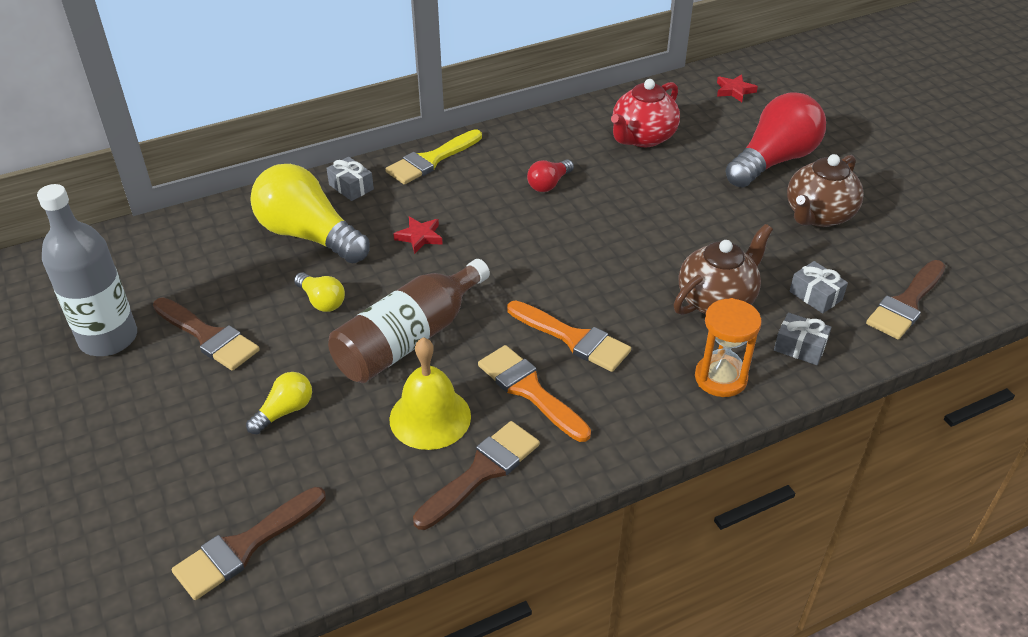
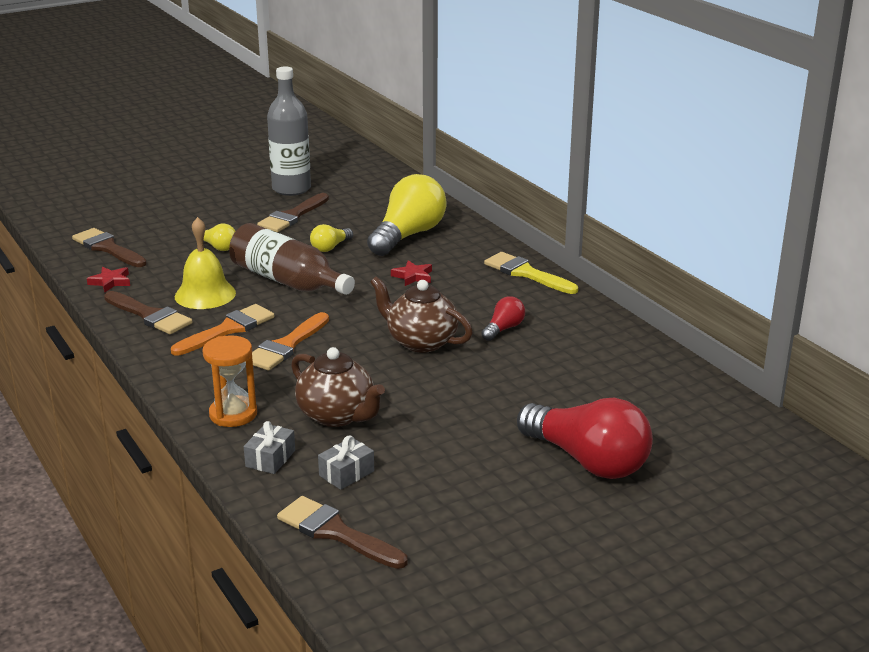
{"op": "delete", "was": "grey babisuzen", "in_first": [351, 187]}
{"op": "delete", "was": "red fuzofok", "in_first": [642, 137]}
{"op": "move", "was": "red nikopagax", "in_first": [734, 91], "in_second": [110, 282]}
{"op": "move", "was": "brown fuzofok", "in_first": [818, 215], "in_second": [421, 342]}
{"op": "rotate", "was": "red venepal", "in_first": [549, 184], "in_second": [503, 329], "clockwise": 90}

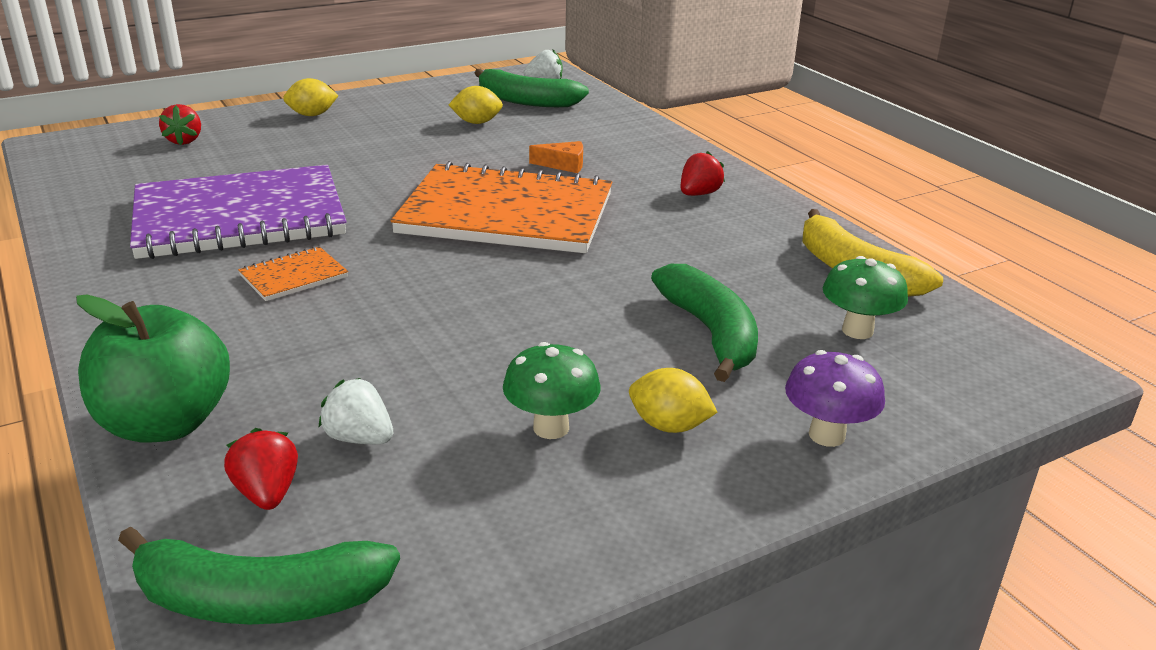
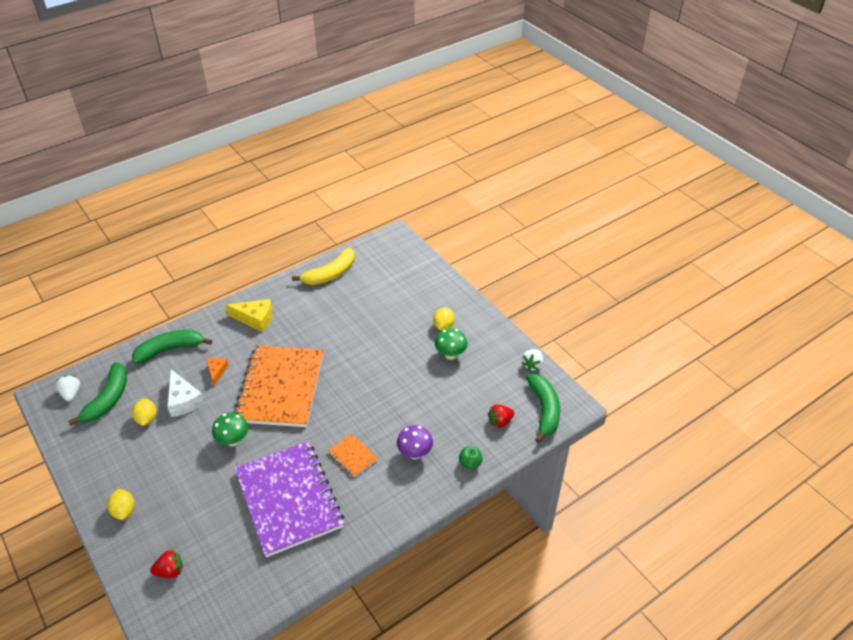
{"op": "insert", "now": "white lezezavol", "in_second": [183, 400]}
{"op": "move", "was": "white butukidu", "in_first": [359, 438], "in_second": [532, 365]}
{"op": "move", "was": "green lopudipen", "in_first": [710, 333], "in_second": [170, 349]}
{"op": "move", "was": "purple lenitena", "in_first": [826, 435], "in_second": [415, 453]}
{"op": "move", "was": "green lenitena", "in_first": [857, 331], "in_second": [233, 440]}
{"op": "replace", "was": "red butukidu", "now": "yellow lezezavol", "in_first": [699, 194], "in_second": [255, 319]}
{"op": "resize", "was": "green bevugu", "in_first": [166, 423], "in_second": [470, 463], "ratio": 0.45}

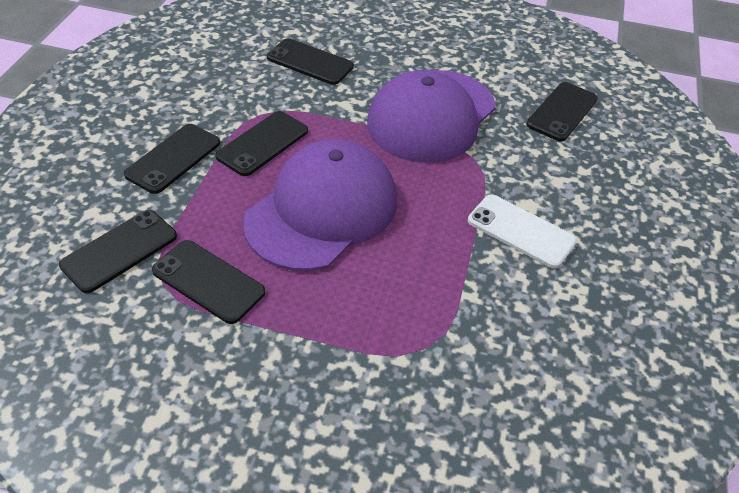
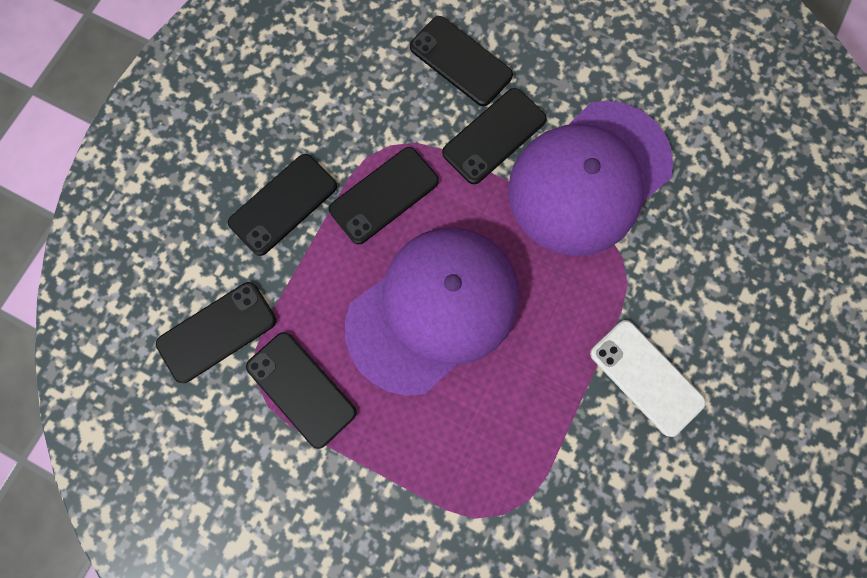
{"op": "move", "was": "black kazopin", "in_first": [562, 112], "in_second": [494, 136]}

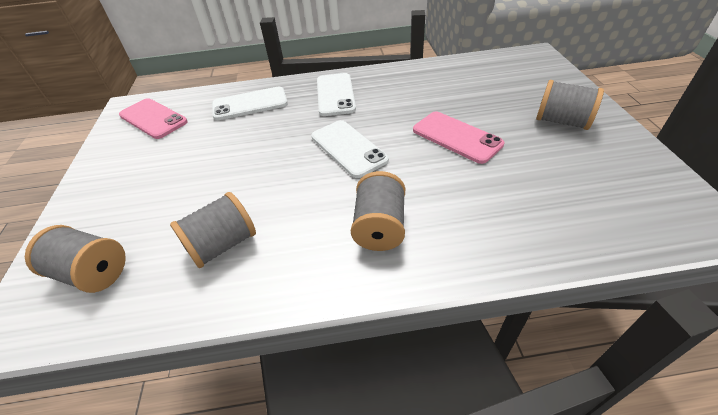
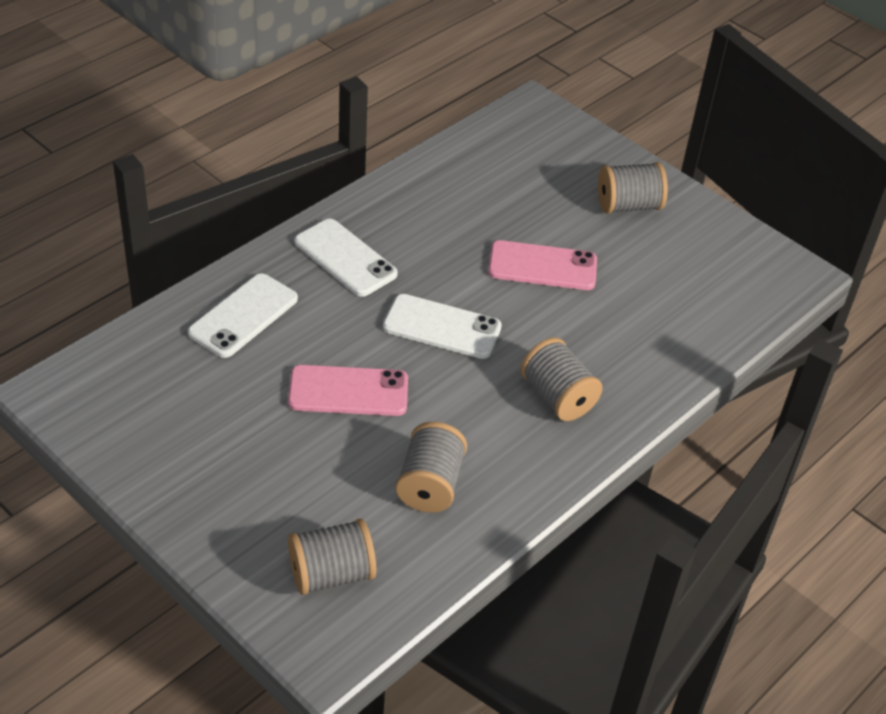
{"op": "move", "was": "pink kazopin", "in_first": [153, 119], "in_second": [348, 391]}

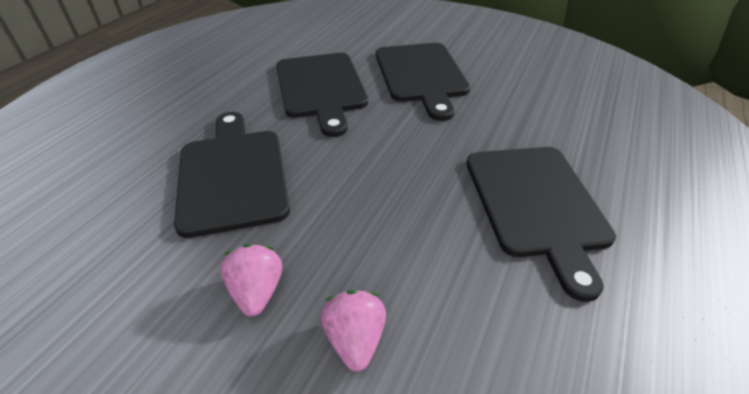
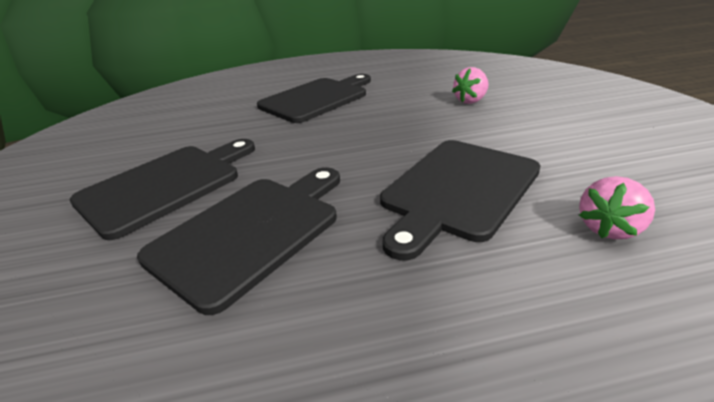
{"op": "move", "was": "pink butukidu", "in_first": [257, 291], "in_second": [608, 228]}

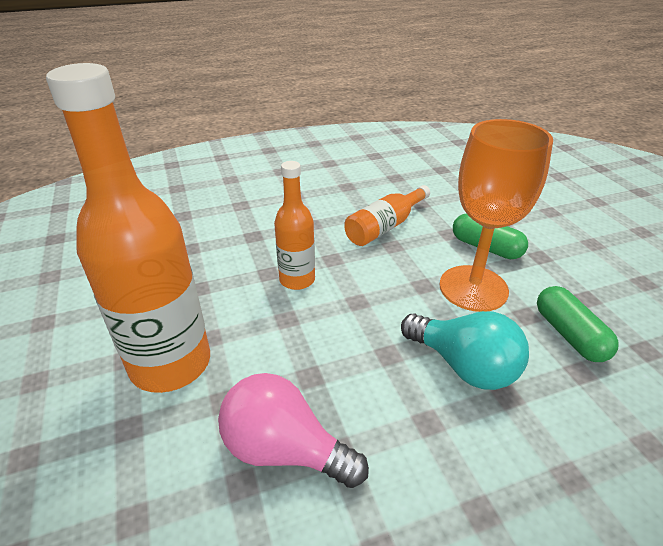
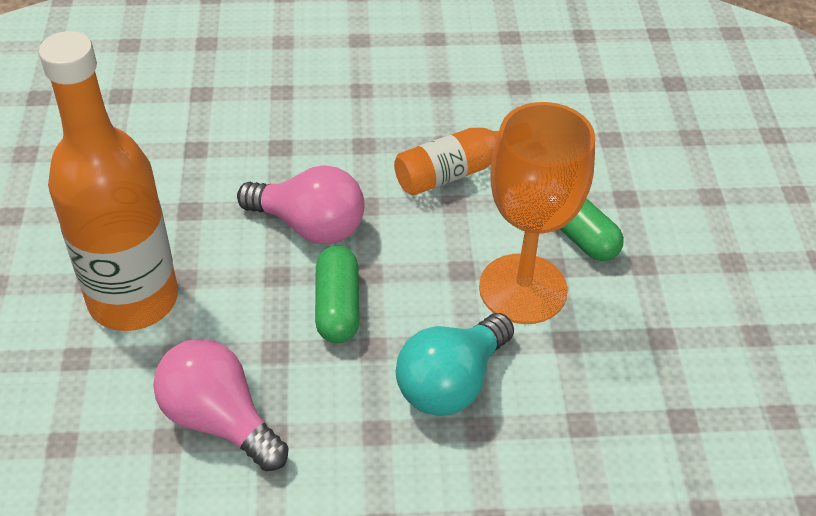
{"op": "move", "was": "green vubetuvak", "in_first": [569, 335], "in_second": [338, 306]}
{"op": "replace", "was": "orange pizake", "now": "pink venepal", "in_first": [297, 280], "in_second": [310, 226]}
{"op": "rotate", "was": "turquoise venepal", "in_first": [464, 366], "in_second": [451, 382], "clockwise": 75}

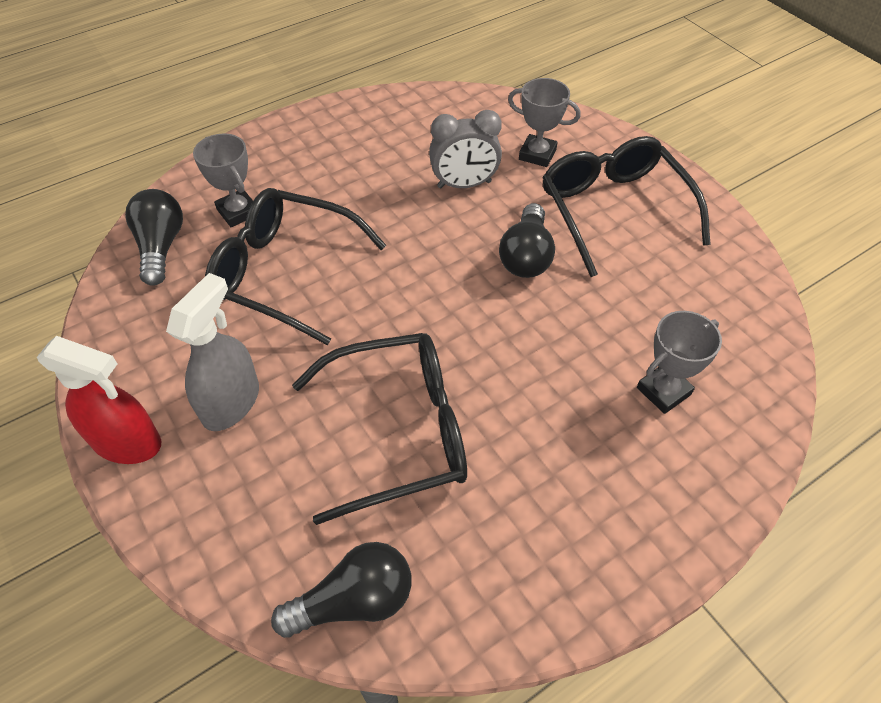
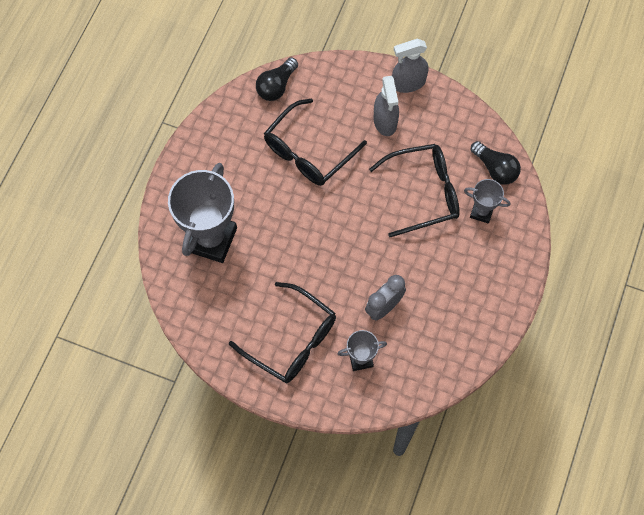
{"op": "delete", "was": "black venepal", "in_first": [526, 256]}
{"op": "recolor", "was": "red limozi", "now": "grey limozi", "in_first": [127, 442], "in_second": [408, 83]}
{"op": "resize", "was": "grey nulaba", "in_first": [663, 391], "in_second": [211, 239], "ratio": 2.05}

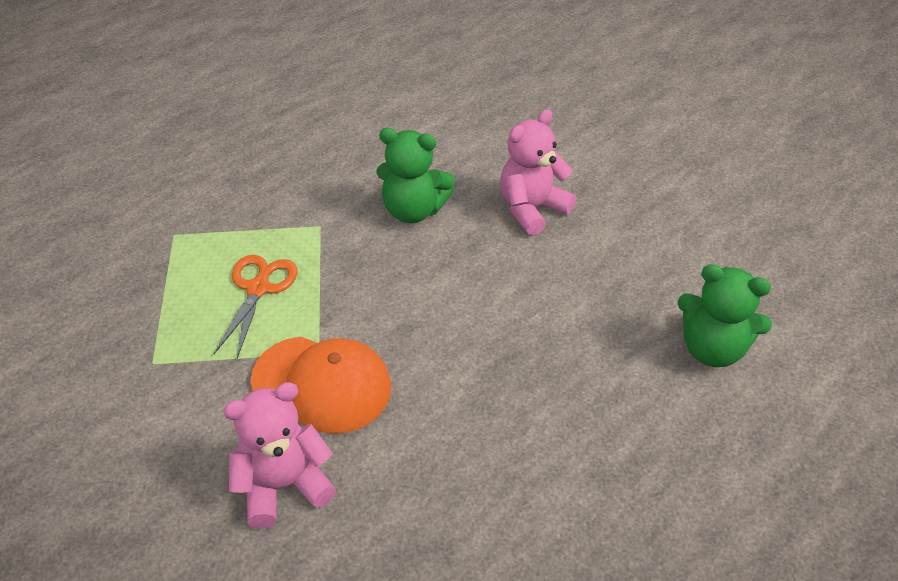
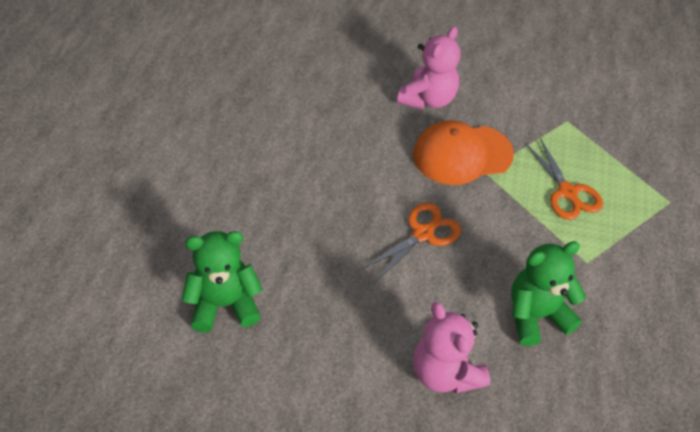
{"op": "insert", "now": "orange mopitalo", "in_second": [423, 233]}
{"op": "rotate", "was": "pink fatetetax", "in_first": [532, 209], "in_second": [445, 373], "clockwise": 135}

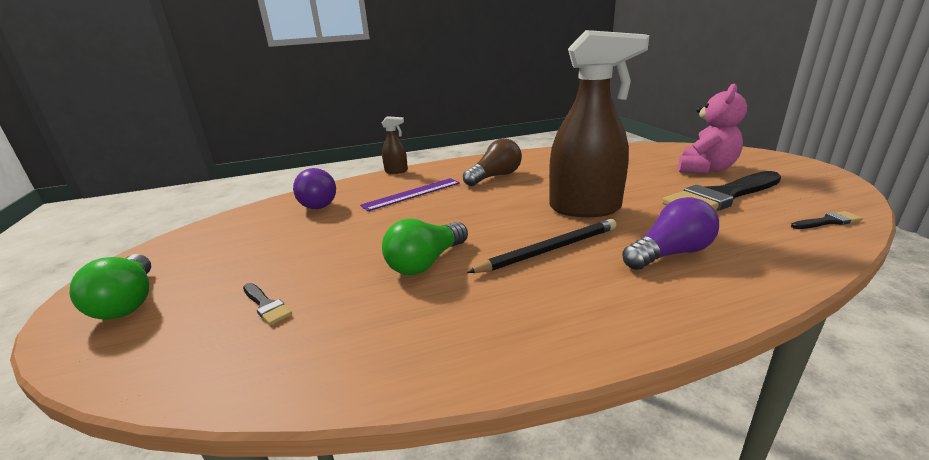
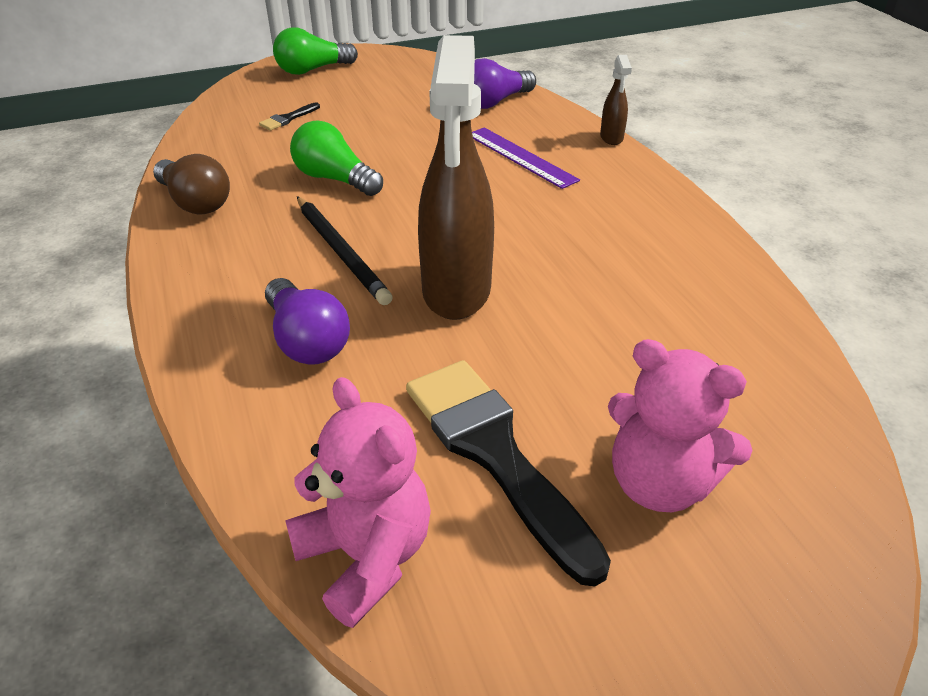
{"op": "move", "was": "brown venepal", "in_first": [495, 176], "in_second": [195, 202]}
{"op": "replace", "was": "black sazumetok", "now": "pink fatetetax", "in_first": [827, 221], "in_second": [366, 556]}

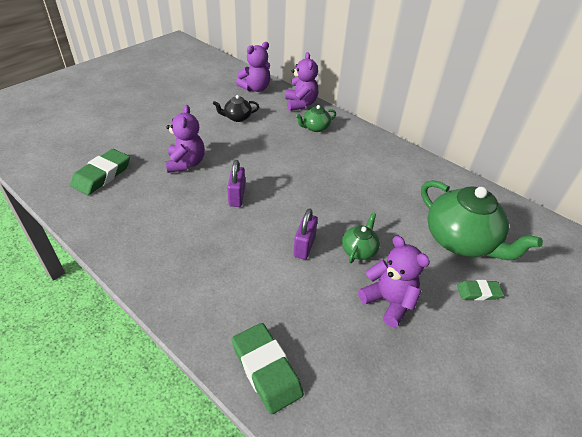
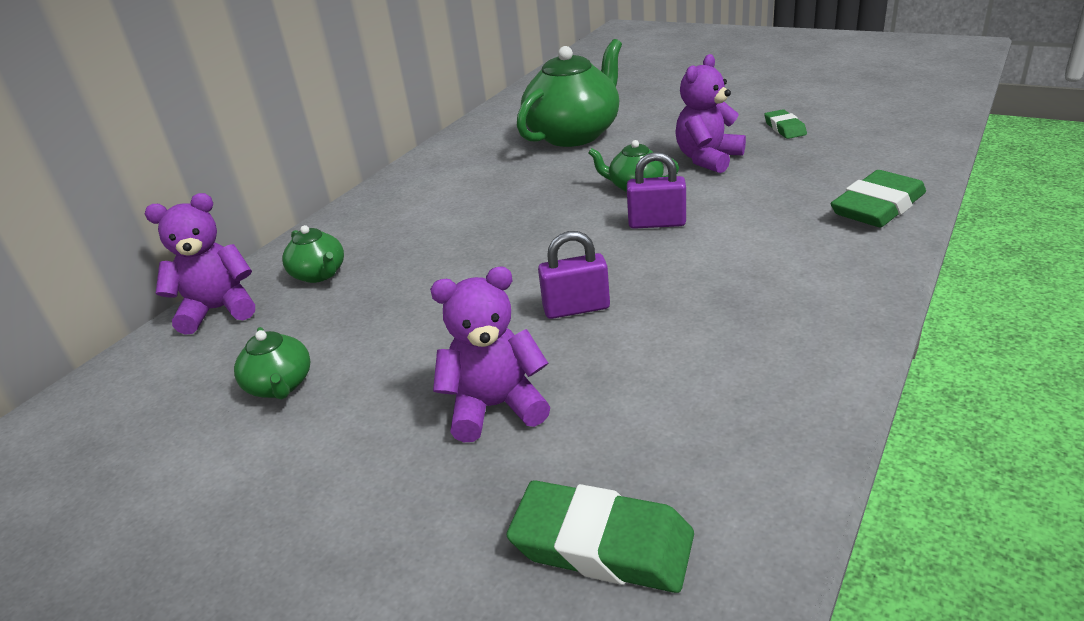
{"op": "delete", "was": "purple fatetetax", "in_first": [255, 88]}
{"op": "move", "was": "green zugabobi", "in_first": [478, 292], "in_second": [784, 128]}
{"op": "recolor", "was": "black fuzofok", "now": "green fuzofok", "in_first": [237, 117], "in_second": [280, 385]}

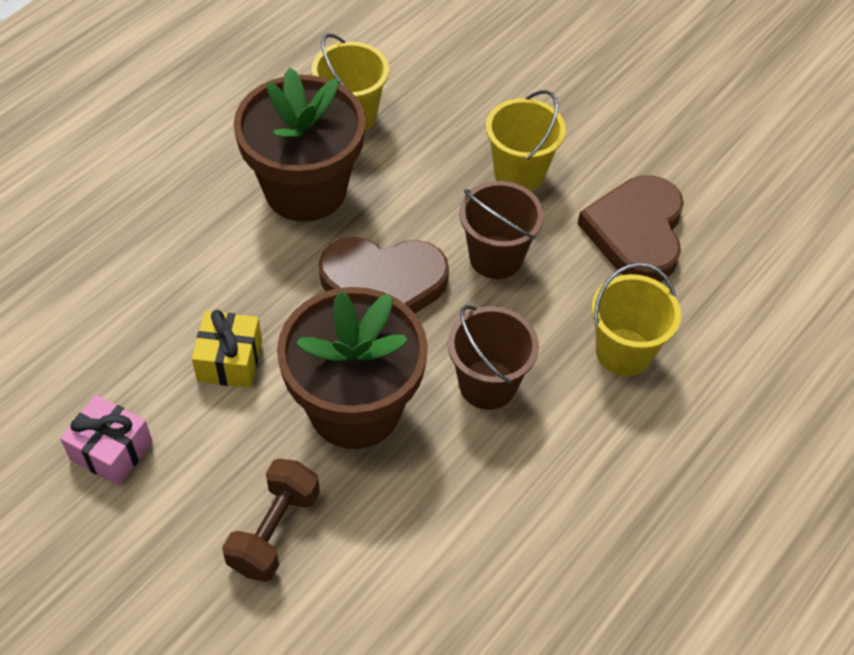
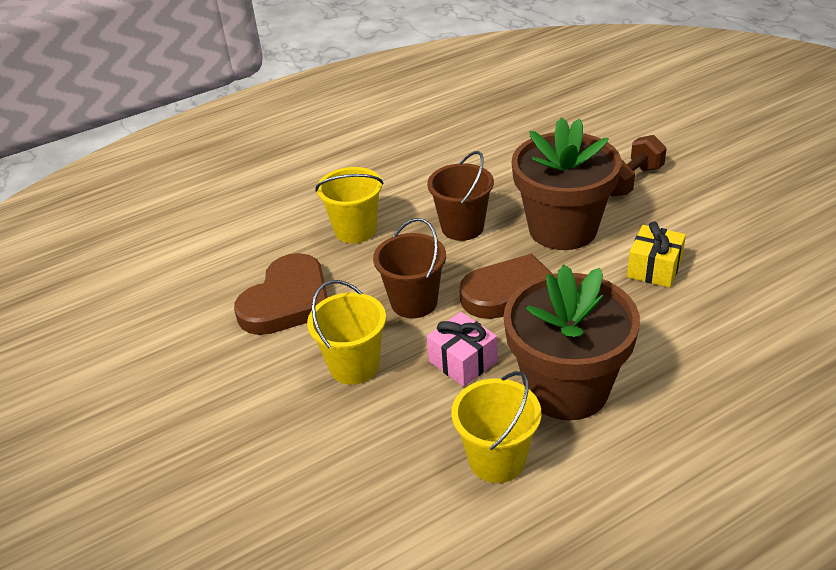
{"op": "move", "was": "pink babisuzen", "in_first": [111, 450], "in_second": [462, 362]}

